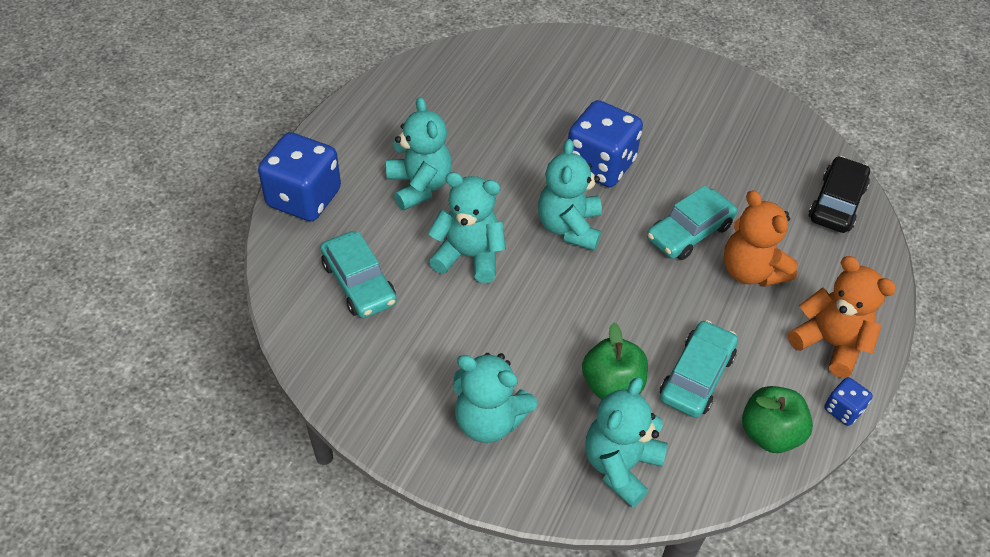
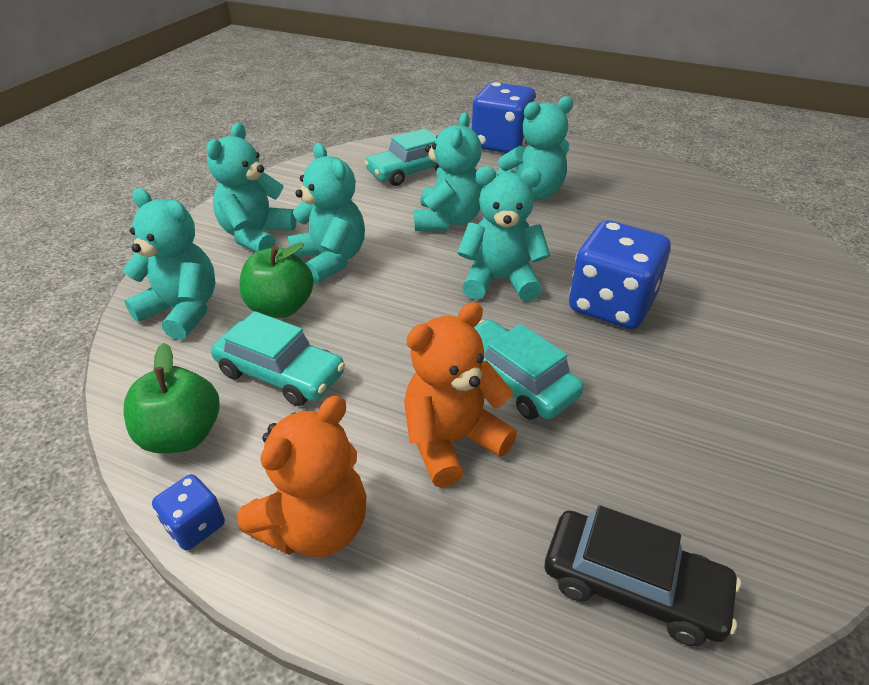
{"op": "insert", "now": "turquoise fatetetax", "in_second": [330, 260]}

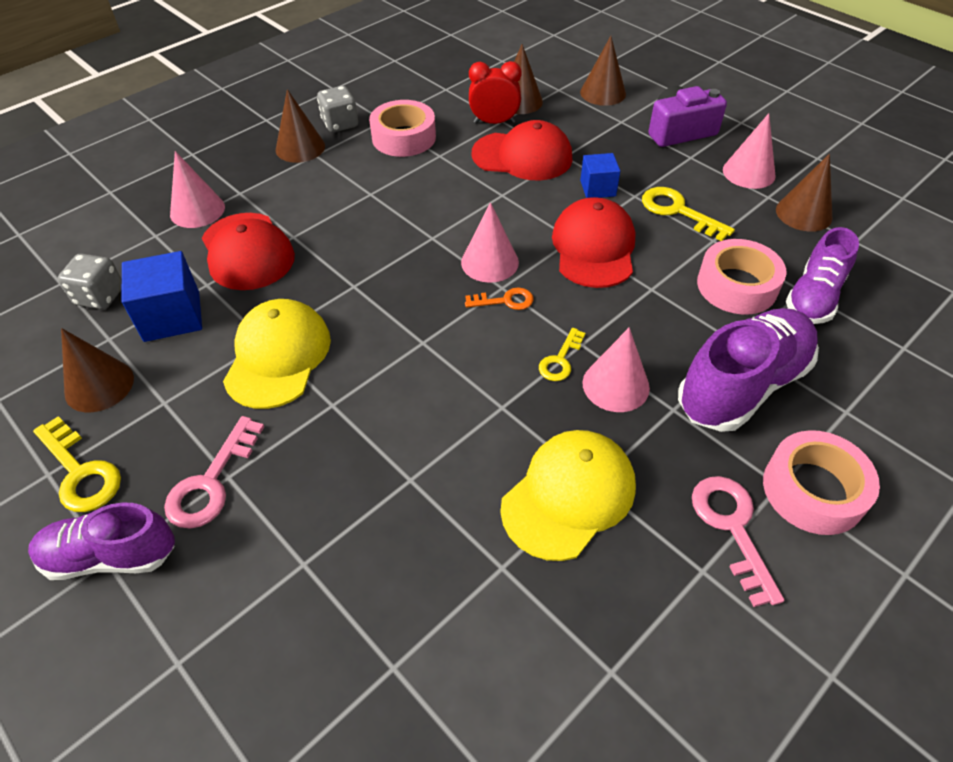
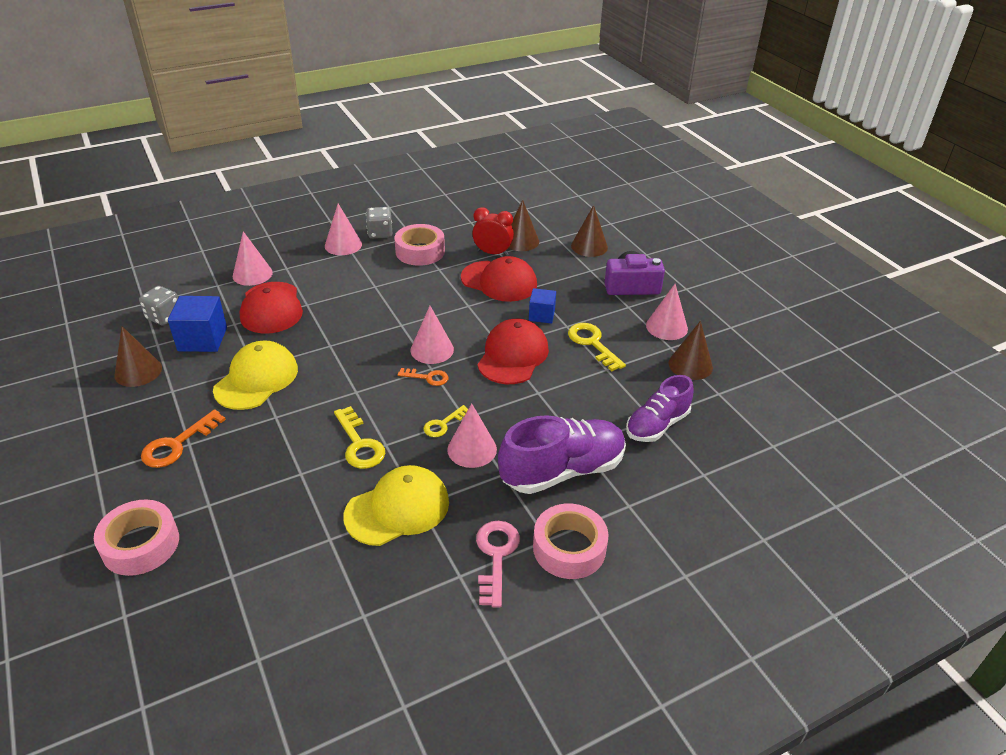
{"op": "delete", "was": "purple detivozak", "in_first": [110, 556]}
{"op": "move", "was": "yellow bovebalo", "in_first": [80, 472], "in_second": [359, 444]}
{"op": "move", "was": "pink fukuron", "in_first": [737, 286], "in_second": [140, 544]}
{"op": "recolor", "was": "pink bovebalo", "now": "orange bovebalo", "in_first": [211, 482], "in_second": [177, 444]}
{"op": "recolor", "was": "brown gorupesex", "now": "pink gorupesex", "in_first": [300, 148], "in_second": [343, 245]}

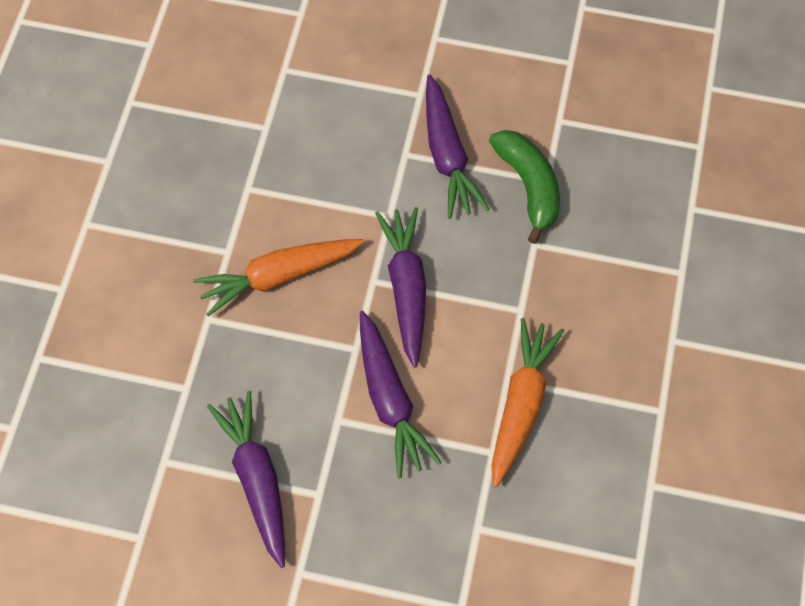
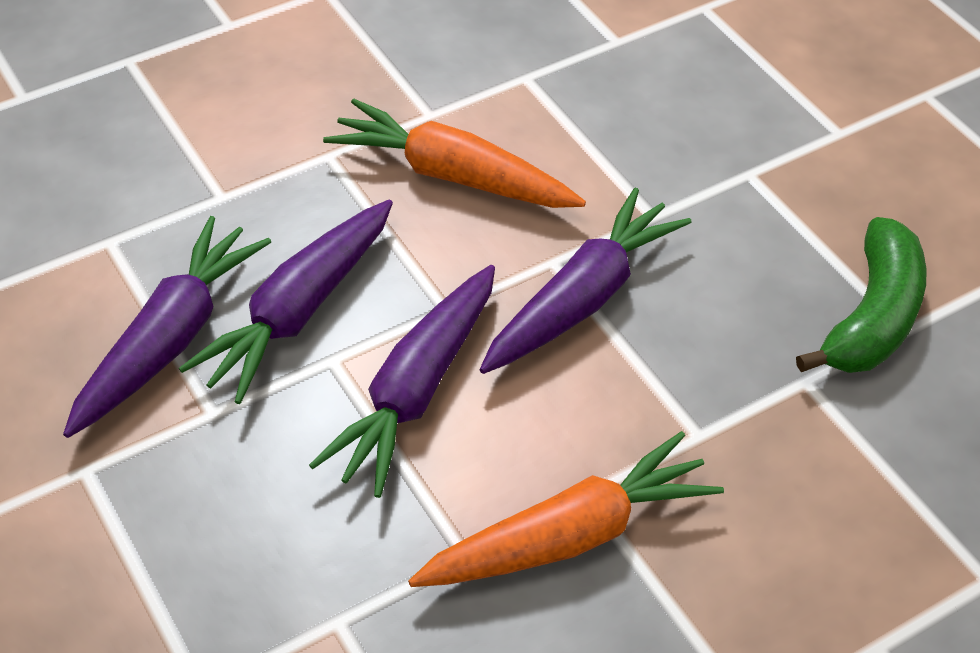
{"op": "move", "was": "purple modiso", "in_first": [447, 155], "in_second": [299, 311]}

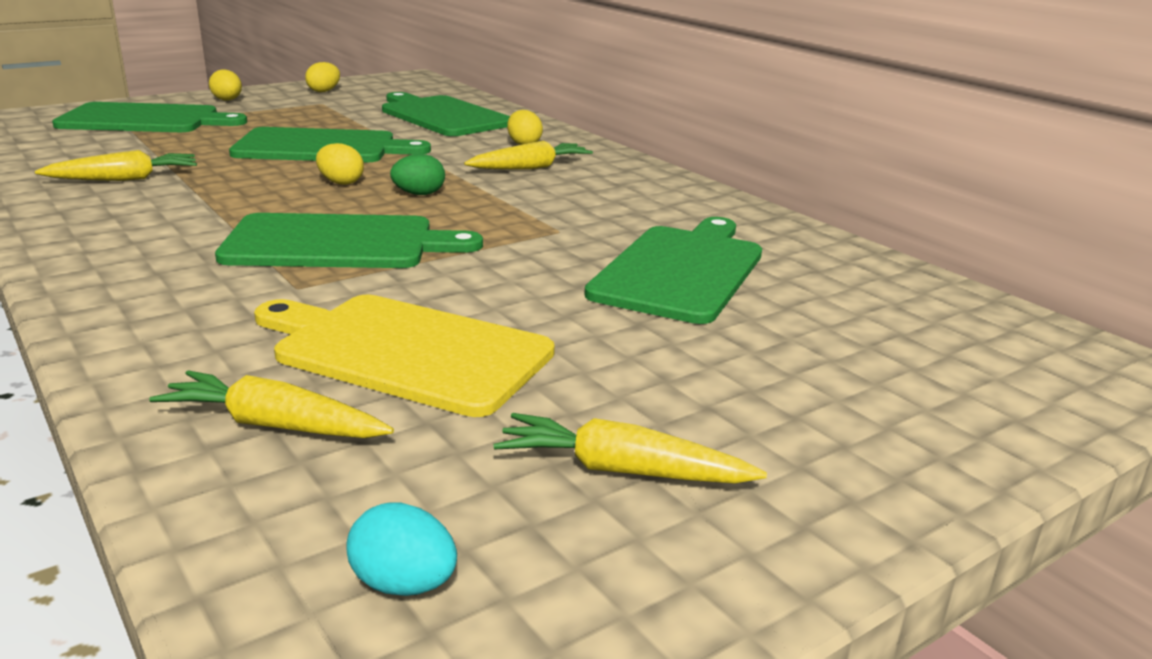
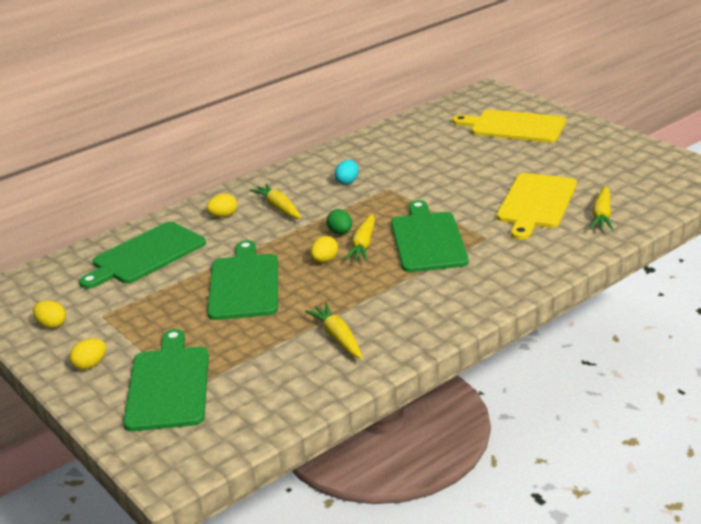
{"op": "delete", "was": "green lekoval", "in_first": [681, 270]}
{"op": "insert", "now": "yellow lekoval", "in_second": [514, 127]}
{"op": "move", "was": "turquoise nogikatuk", "in_first": [404, 584], "in_second": [347, 182]}
{"op": "move", "was": "yellow modiso", "in_first": [622, 470], "in_second": [363, 245]}

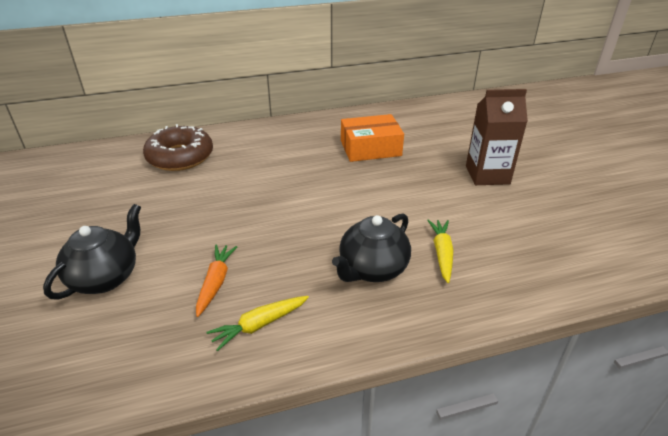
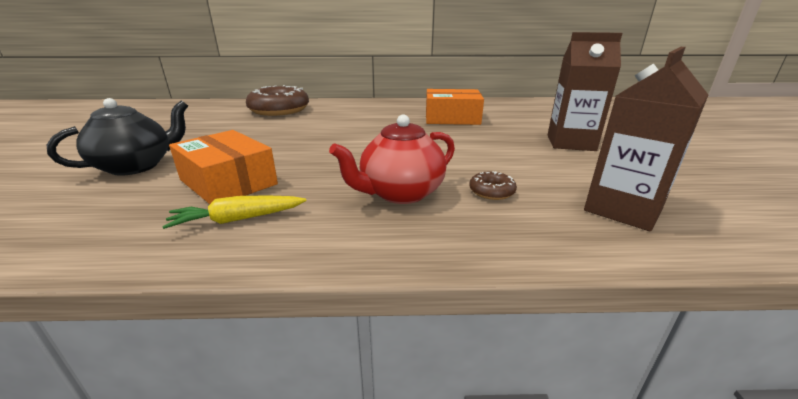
{"op": "insert", "now": "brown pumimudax", "in_second": [623, 209]}
{"op": "replace", "was": "orange modiso", "now": "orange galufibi", "in_first": [216, 282], "in_second": [228, 182]}
{"op": "replace", "was": "yellow modiso", "now": "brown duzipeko", "in_first": [442, 253], "in_second": [491, 191]}
{"op": "recolor", "was": "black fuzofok", "now": "red fuzofok", "in_first": [372, 269], "in_second": [400, 193]}

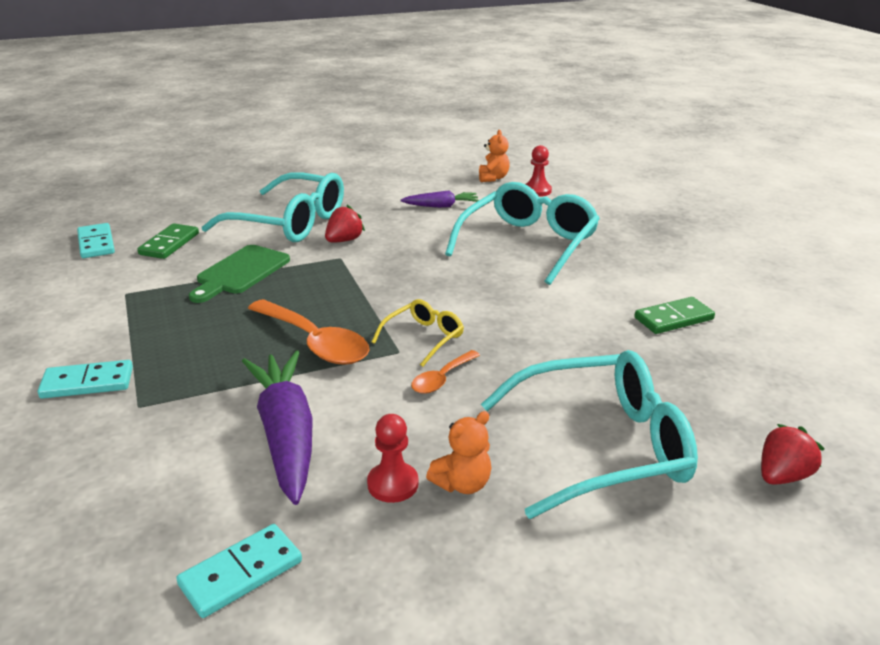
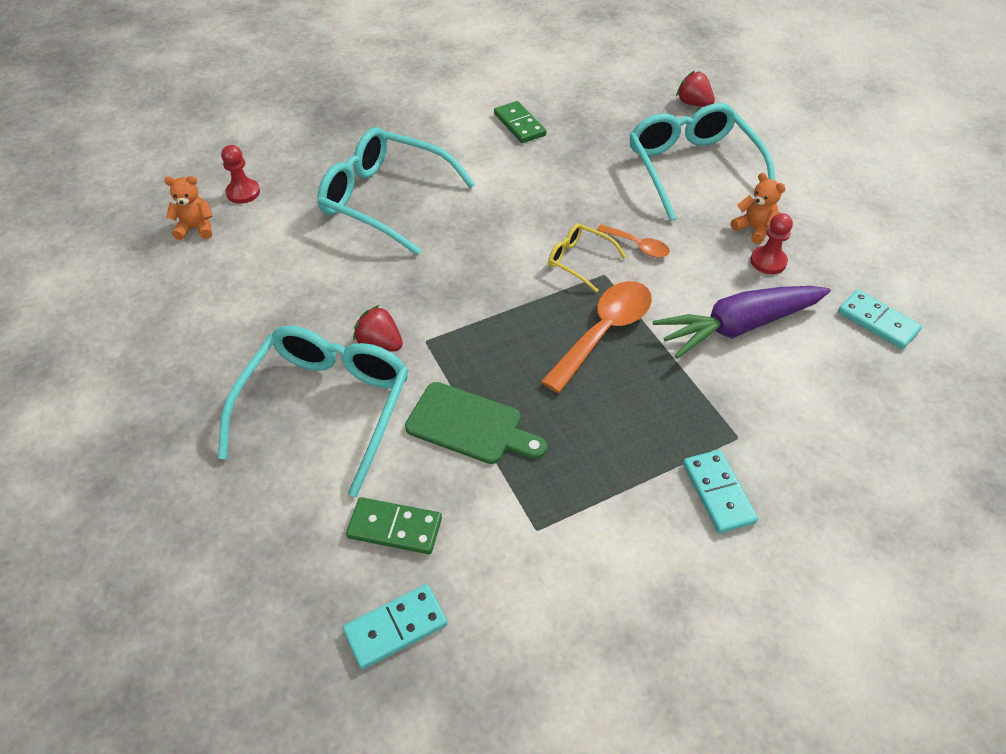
{"op": "delete", "was": "purple modiso", "in_first": [441, 206]}

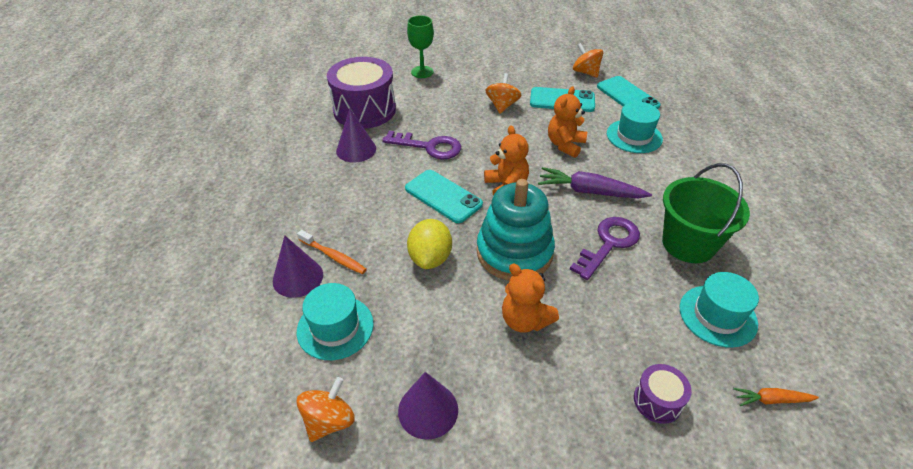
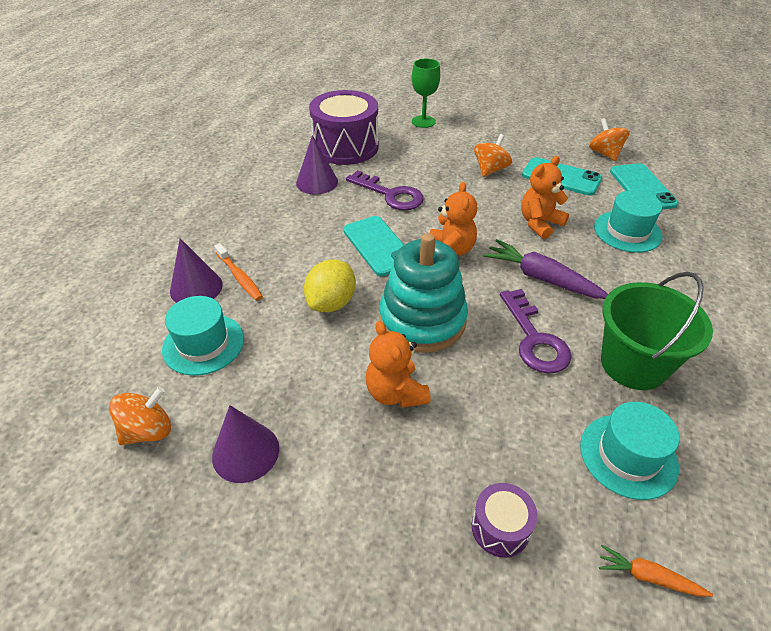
{"op": "rotate", "was": "purple bovebalo", "in_first": [609, 244], "in_second": [534, 339], "clockwise": 105}

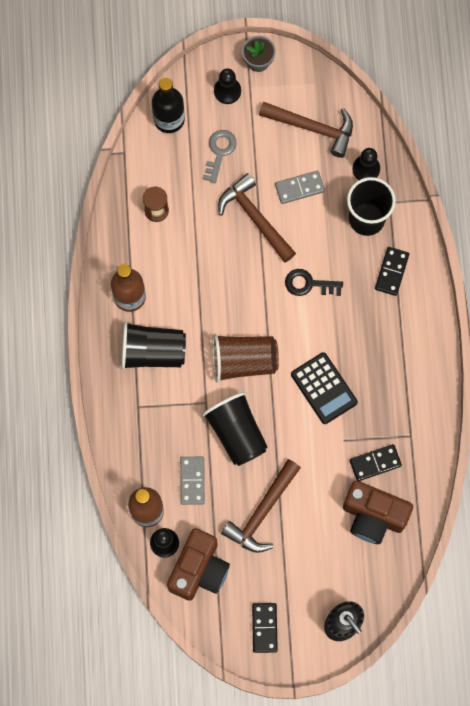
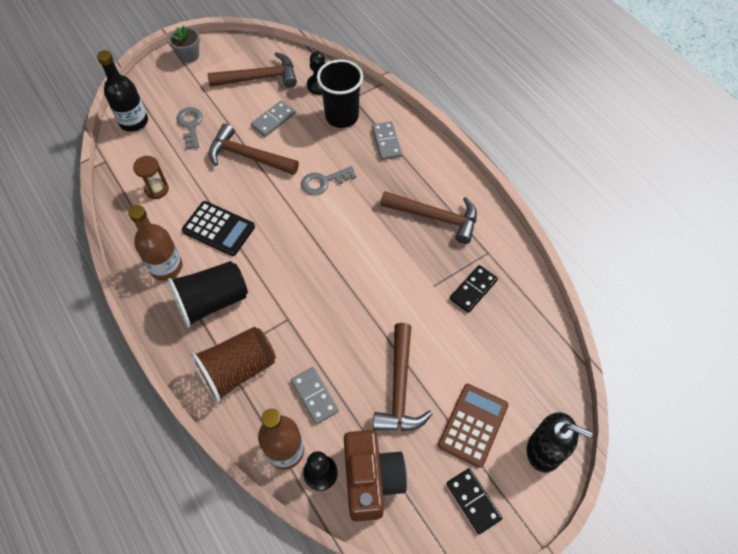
{"op": "delete", "was": "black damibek", "in_first": [236, 433]}
{"op": "delete", "was": "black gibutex", "in_first": [227, 91]}
{"op": "delete", "was": "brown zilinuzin", "in_first": [373, 516]}
{"op": "insert", "now": "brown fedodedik", "in_second": [435, 217]}
{"op": "insert", "now": "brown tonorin", "in_second": [473, 425]}
{"op": "move", "was": "brown damibek", "in_first": [243, 361], "in_second": [238, 370]}
{"op": "move", "was": "black tonorin", "in_first": [323, 388], "in_second": [218, 229]}
{"op": "recolor", "was": "black bovebalo", "now": "grey bovebalo", "in_first": [309, 284], "in_second": [324, 182]}
{"op": "recolor", "was": "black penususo", "now": "grey penususo", "in_first": [392, 272], "in_second": [386, 142]}

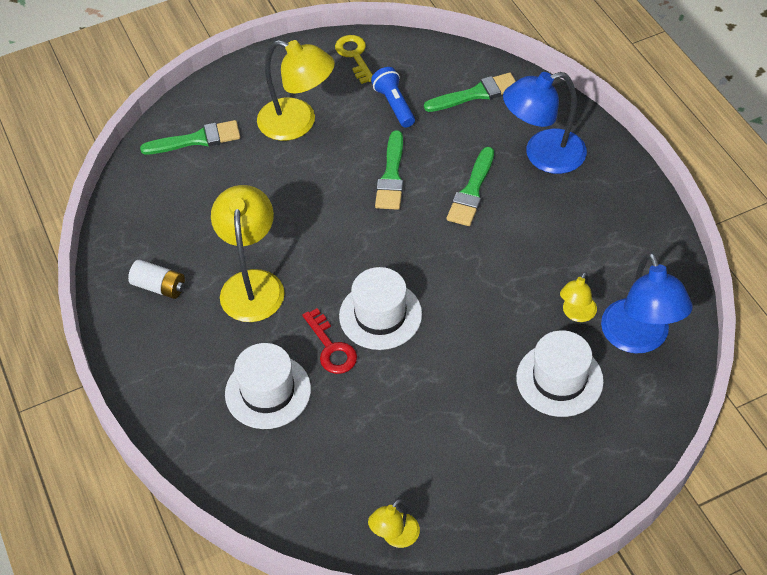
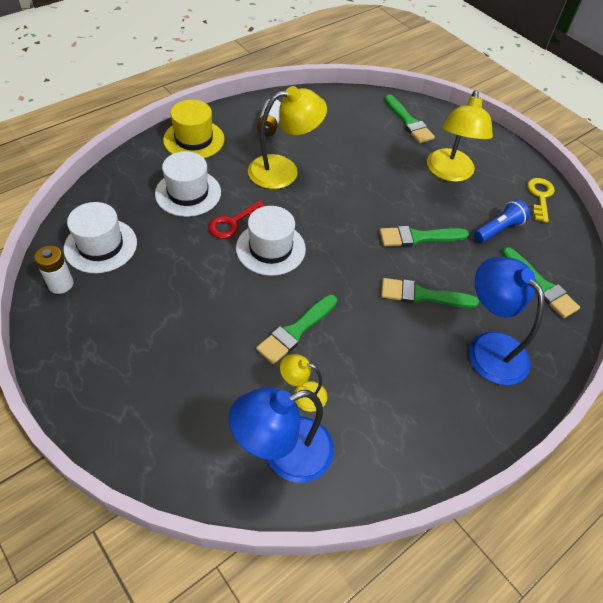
{"op": "insert", "now": "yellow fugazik", "in_second": [194, 139]}
{"op": "insert", "now": "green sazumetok", "in_second": [296, 331]}
{"op": "move", "was": "white fugazik", "in_first": [559, 379], "in_second": [100, 246]}
{"op": "replace", "was": "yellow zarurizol", "now": "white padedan", "in_first": [395, 537], "in_second": [61, 284]}
{"op": "rotate", "was": "yellow bovebalo", "in_first": [354, 56], "in_second": [540, 196], "clockwise": -45}

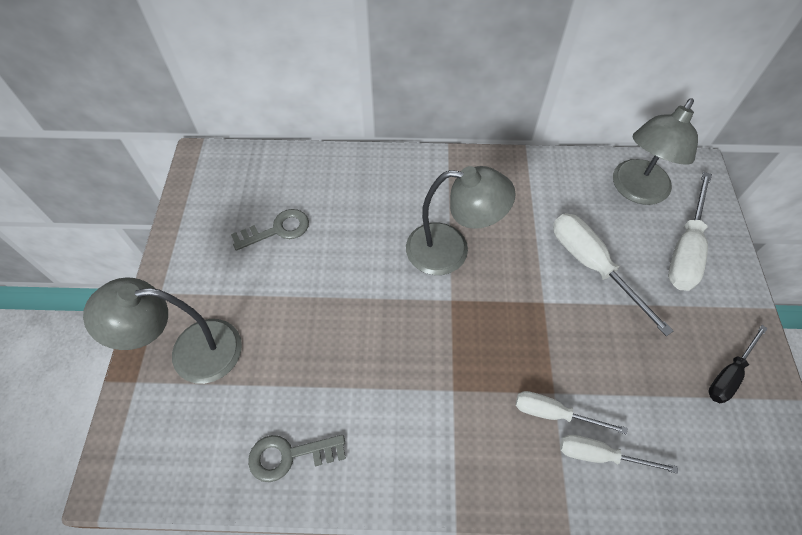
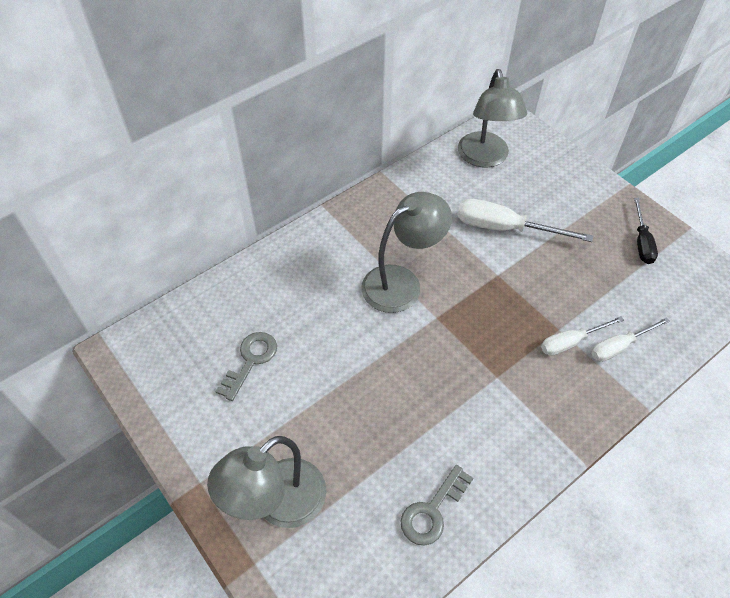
{"op": "delete", "was": "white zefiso", "in_first": [685, 249]}

